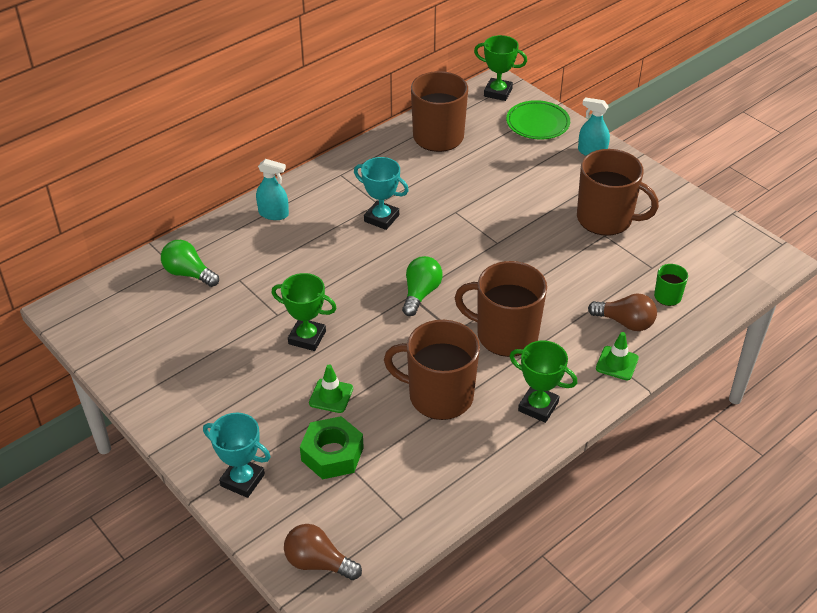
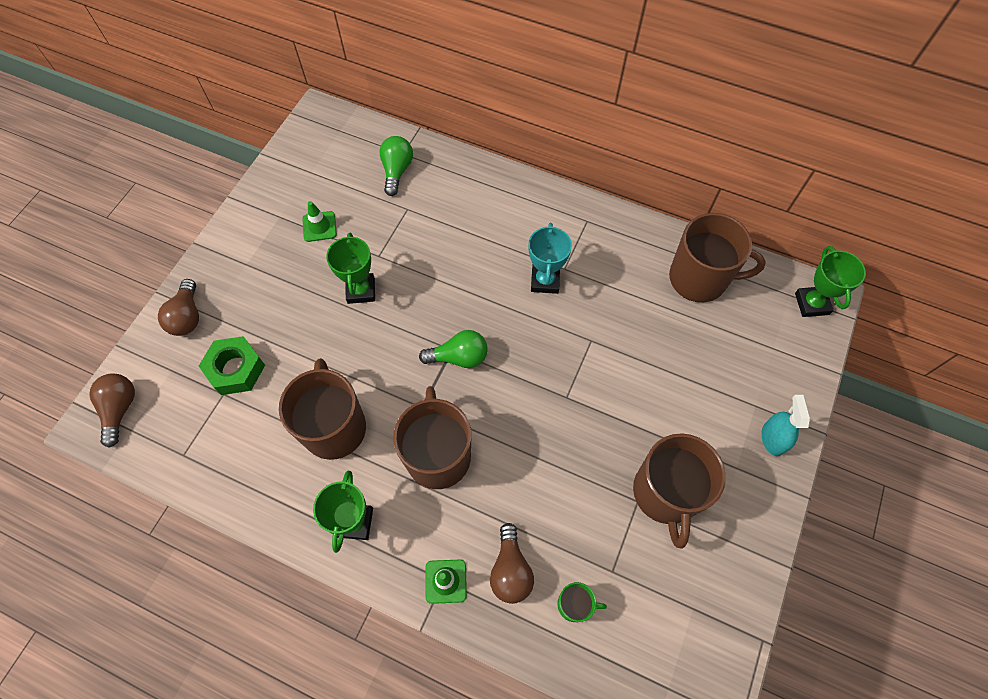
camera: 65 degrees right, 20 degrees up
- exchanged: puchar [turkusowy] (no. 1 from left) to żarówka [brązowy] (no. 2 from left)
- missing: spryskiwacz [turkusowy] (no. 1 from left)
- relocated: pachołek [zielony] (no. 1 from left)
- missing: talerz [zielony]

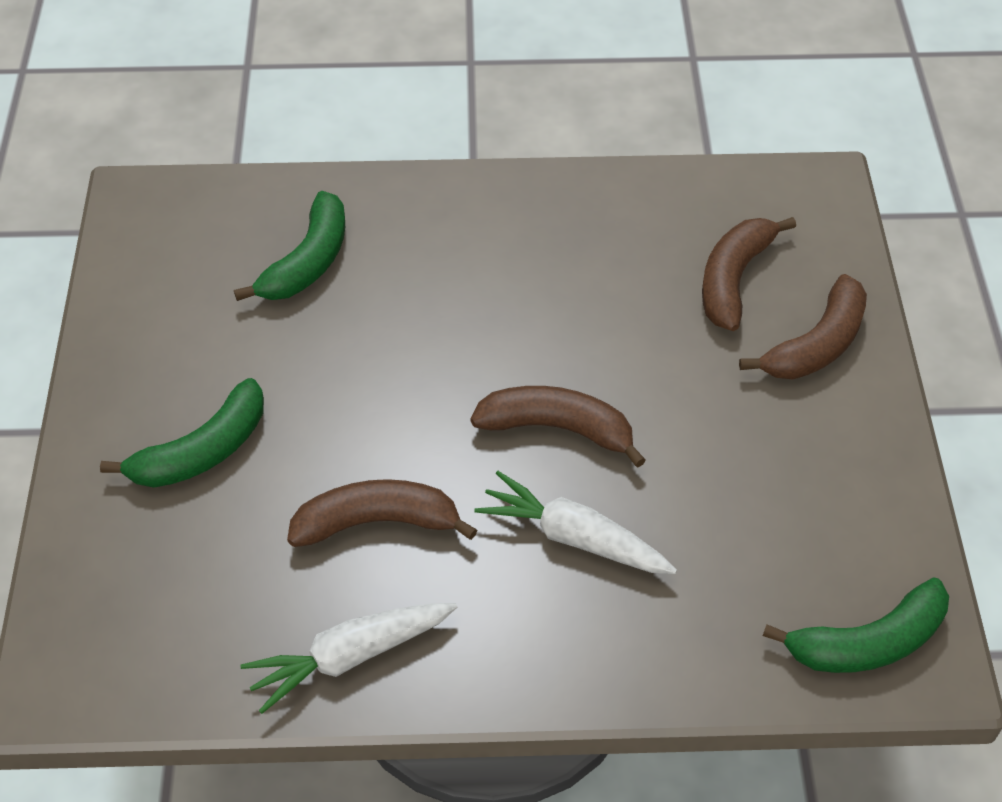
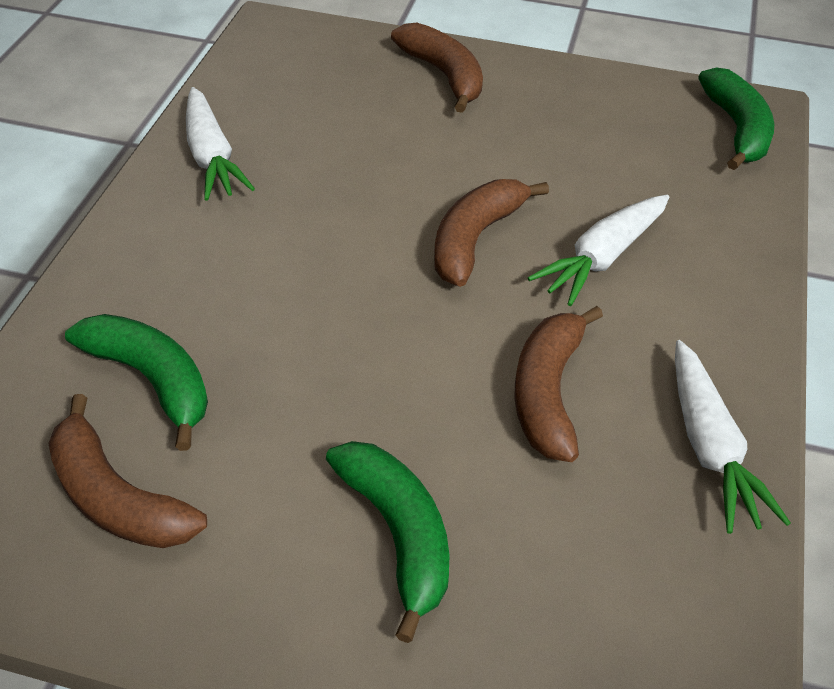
camera: 75 degrees left, 5 degrees down
- relocated: banan [brązowy] (no. 3 from left in the first image) to banan [brązowy] (no. 1 from left)
- appeared: marchewka [biały] (no. 1 from left)

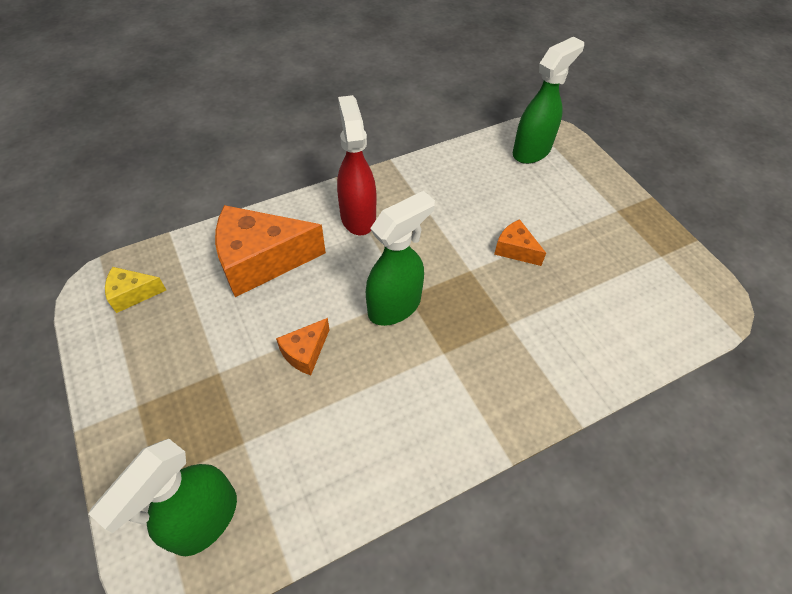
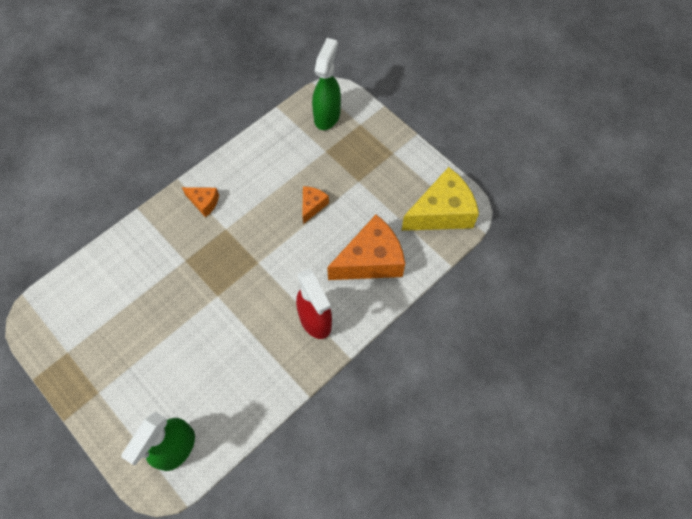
camera: 165 degrees right, 10 degrees up
- size: ser [żółty] x2.06
- missing: spryskiwacz [zielony] (no. 2 from left)
- relocated: ser [pomarańczowy] (no. 3 from left in the first image) to ser [pomarańczowy] (no. 1 from left)

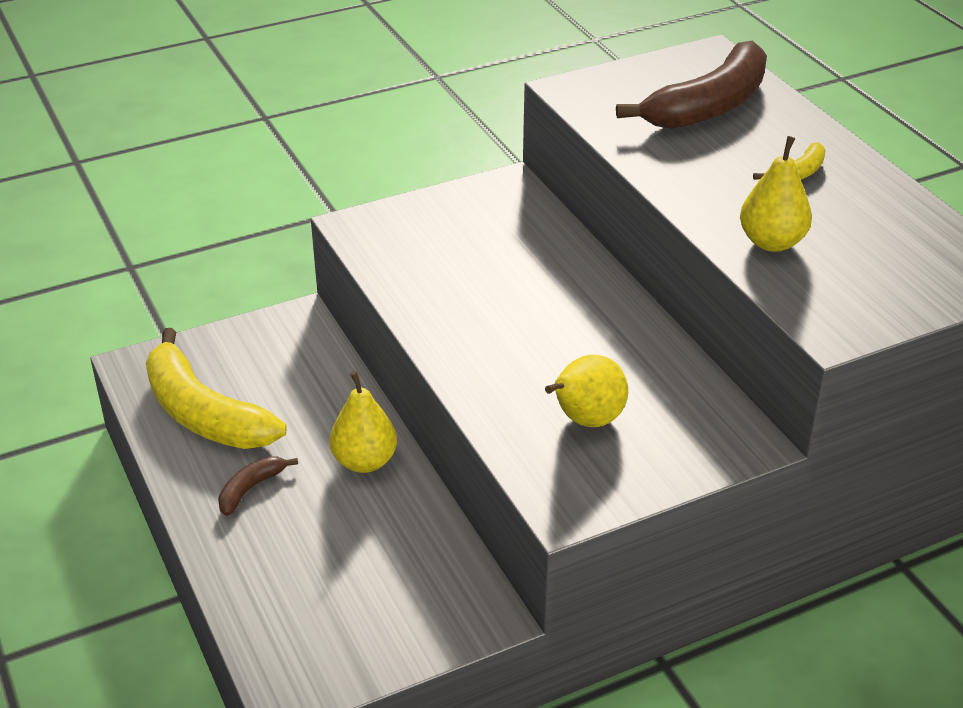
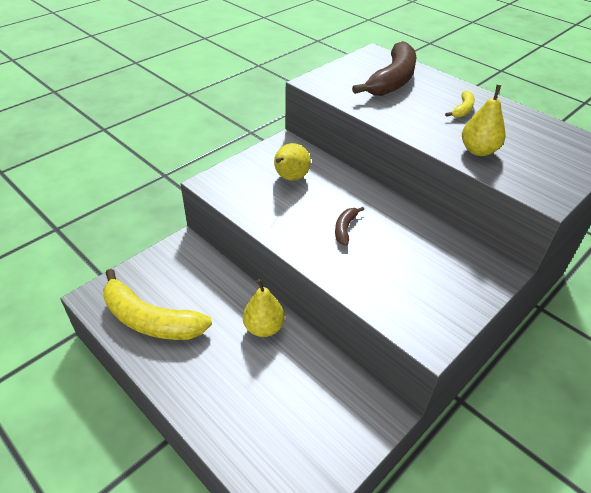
camera: 20 degrees left, 5 degrees up
- relocated: banan [brązowy] (no. 1 from left)
- relocated: gruszka [żółty] (no. 2 from left)

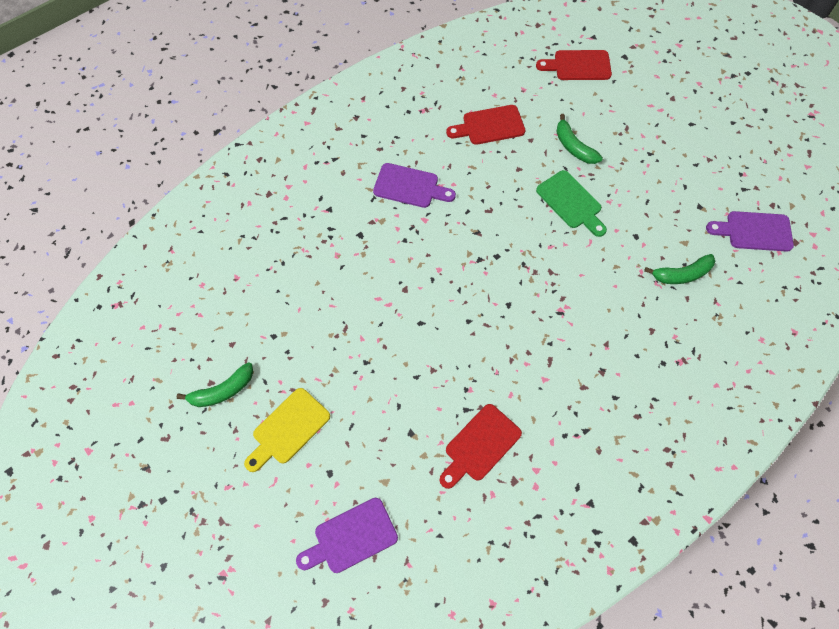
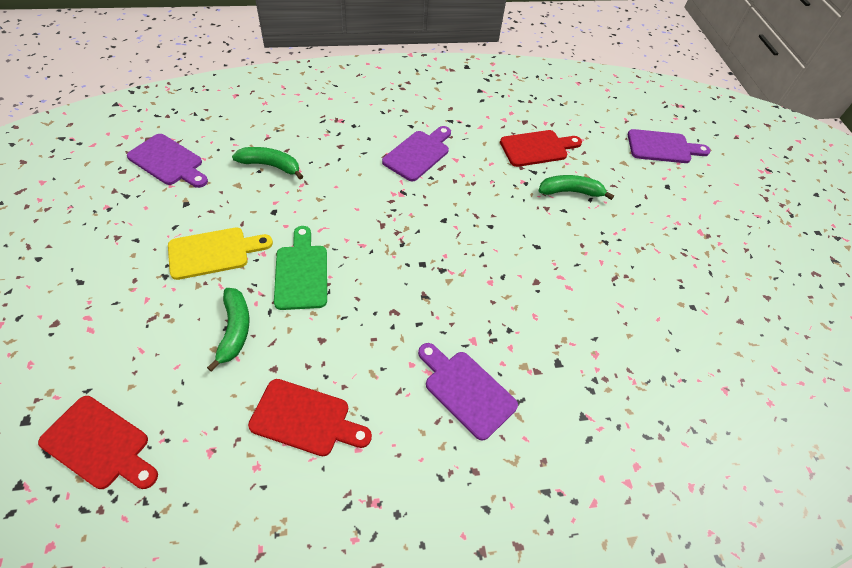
camera: 155 degrees left, 10 degrees down
- relocated: banan [zielony] (no. 1 from left in the first image) to banan [zielony] (no. 3 from left)
- relocated: deska do krojenia [żółty]
- appeared: deska do krojenia [fioletowy] (no. 2 from left)

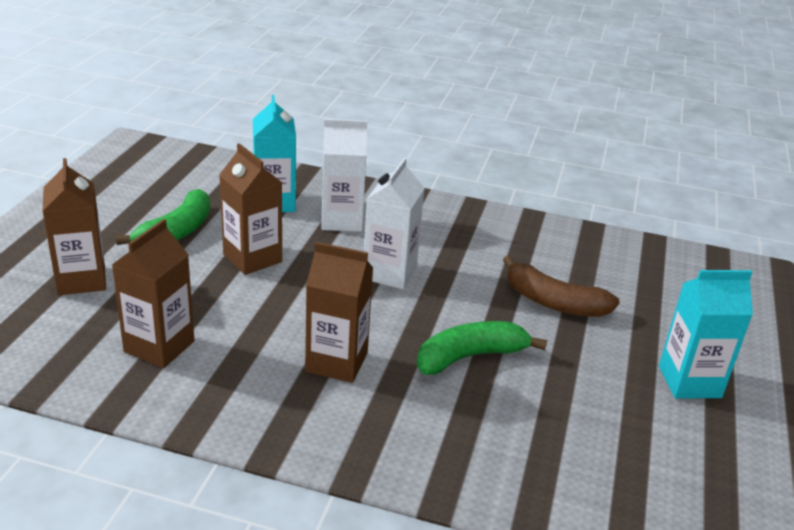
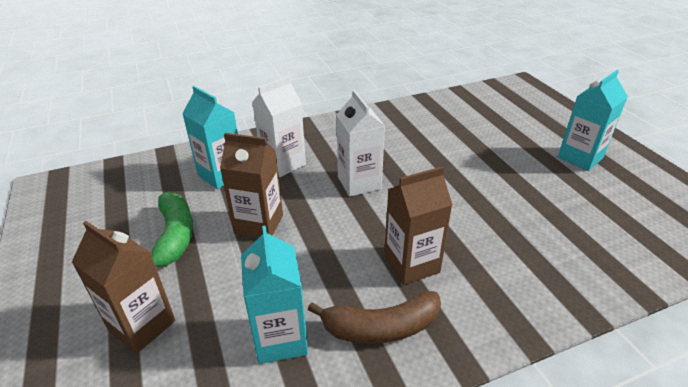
camera: 35 degrees left, 5 degrees up
- colour: karton mleka [brązowy] (no. 2 from left) to karton mleka [turkusowy] (no. 2 from left)
- missing: banan [zielony] (no. 2 from left)
- relocated: banan [brązowy]

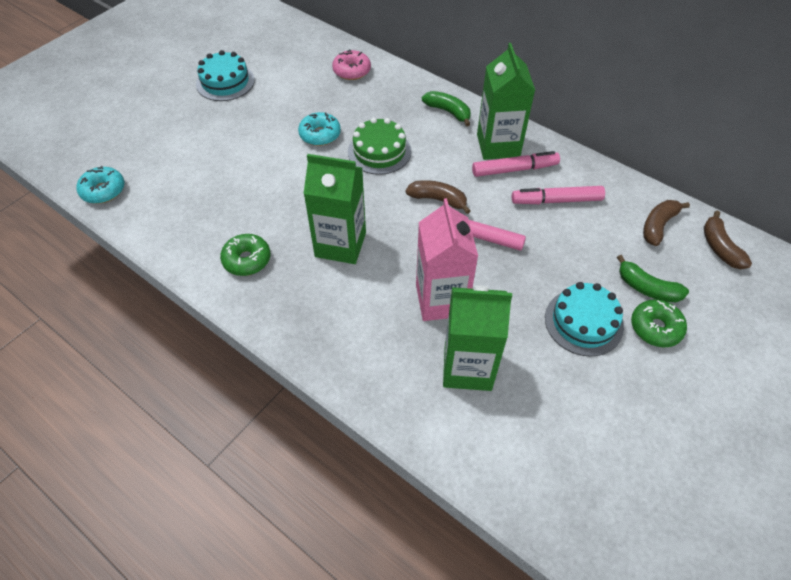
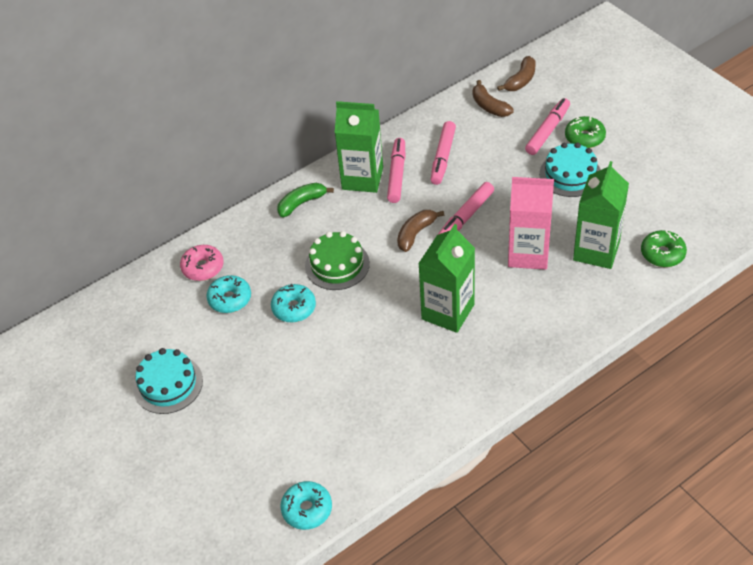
camera: 70 degrees left, 5 degrees down
- relocated: donut [zielony] (no. 1 from left in the first image) to donut [zielony] (no. 2 from left)
- exchanged: banan [zielony] (no. 2 from left) to flamaster [różowy] (no. 4 from left)
- spun: banan [brązowy] (no. 3 from left) 60 degrees counterclockwise
- appeared: donut [turkusowy] (no. 1 from left)

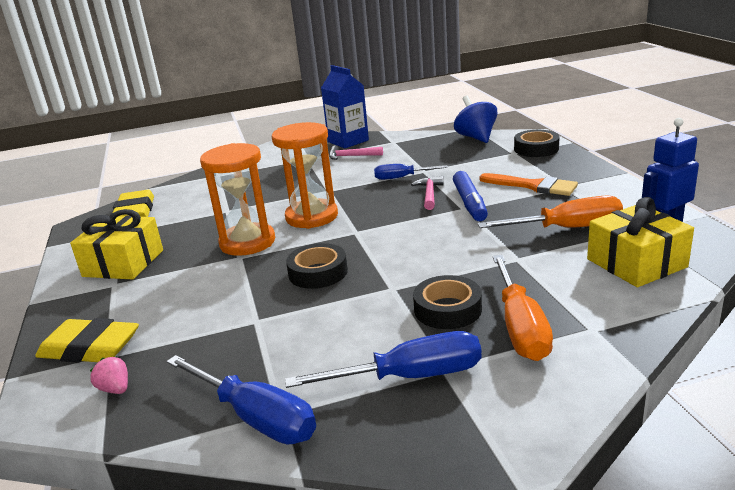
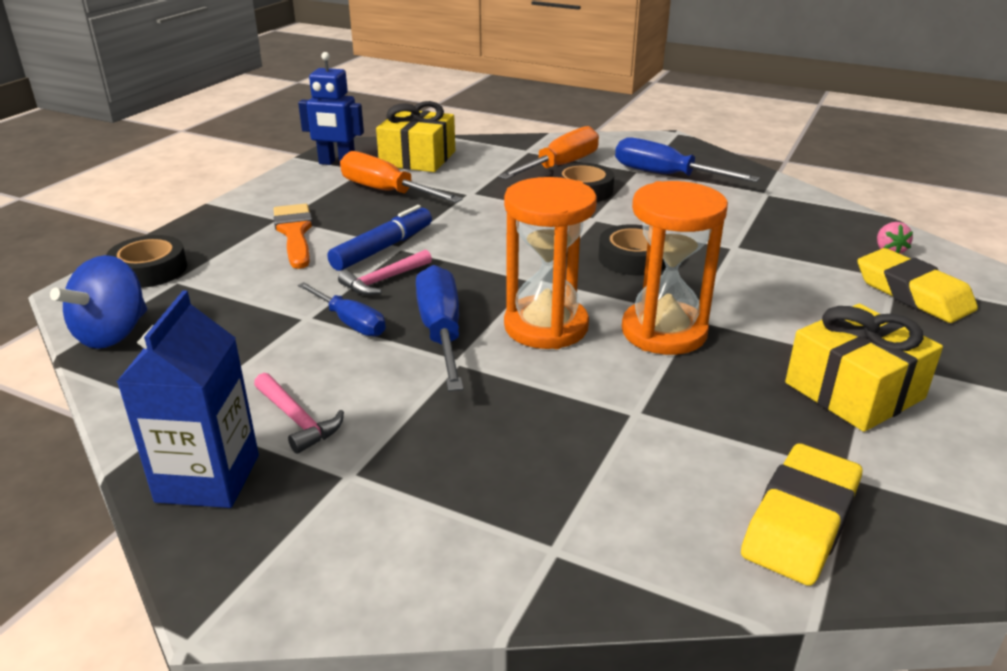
camera: 140 degrees left, 5 degrees up
- relocated: śrubokręt [niebieski] (no. 1 from left in the first image) to śrubokręt [niebieski] (no. 2 from left)

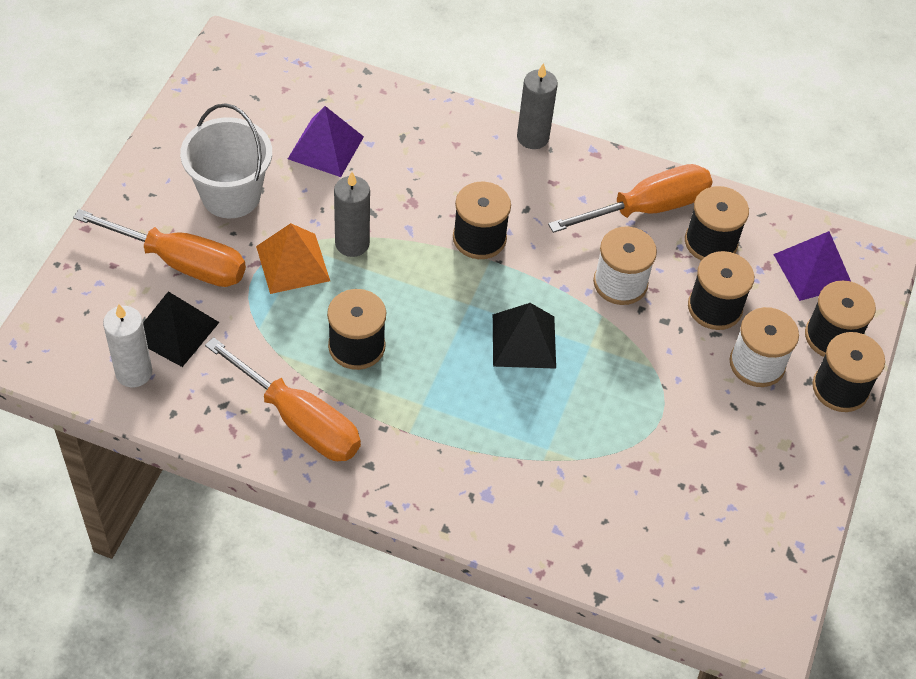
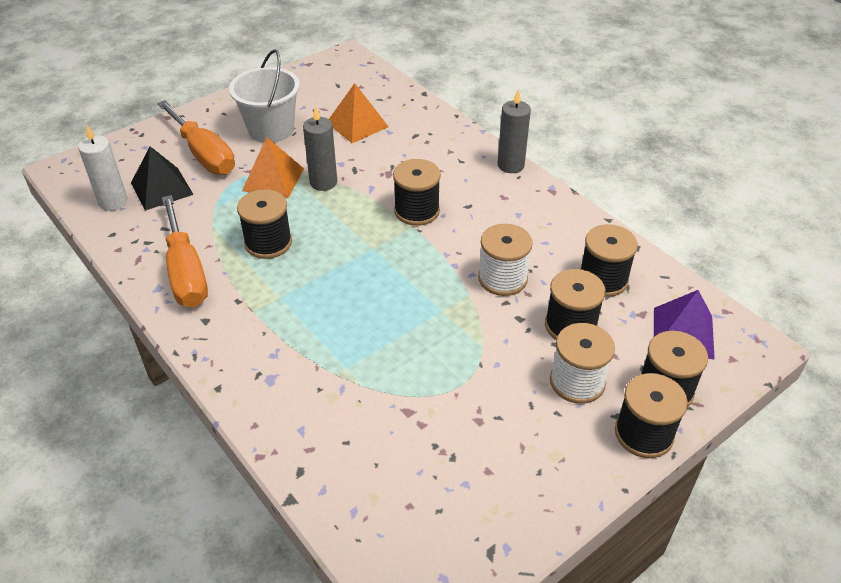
camera: 35 degrees right, 10 degrees down
- colour: piramida [fioletowy] (no. 1 from left) to piramida [pomarańczowy] (no. 2 from left)
- missing: piramida [czarny] (no. 2 from left)
- missing: śrubokręt [pomarańczowy] (no. 3 from left)

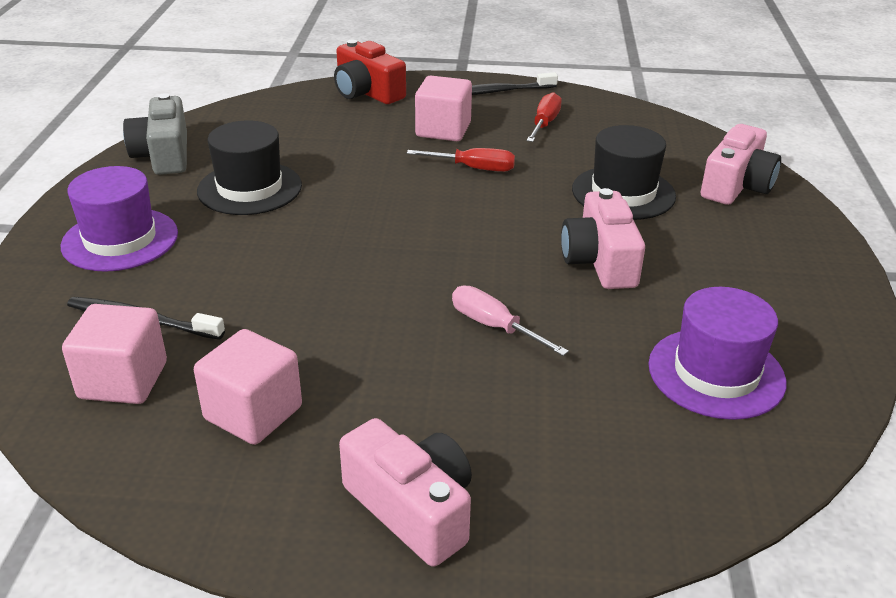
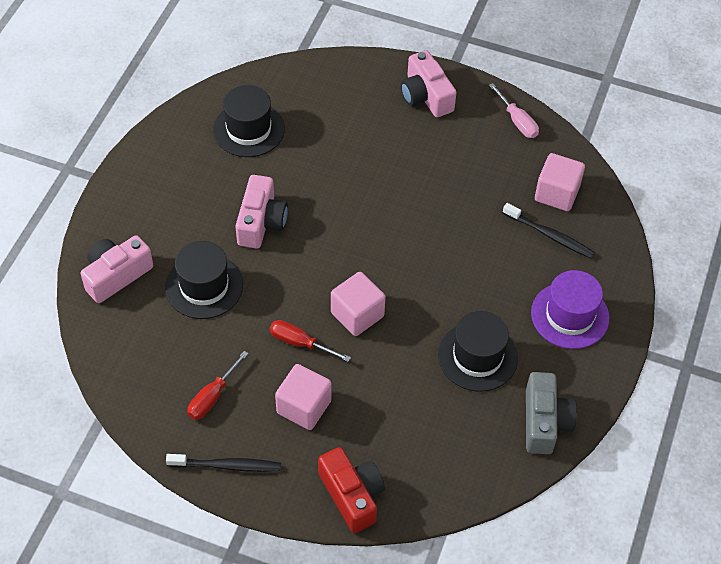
camera: 165 degrees left, 20 degrees up
- relocated: sześcian [różowy] (no. 2 from left)
- relocated: śrubokręt [różowy]
- colour: kapelusz [fioletowy] (no. 2 from left) to kapelusz [czarny] (no. 2 from left)

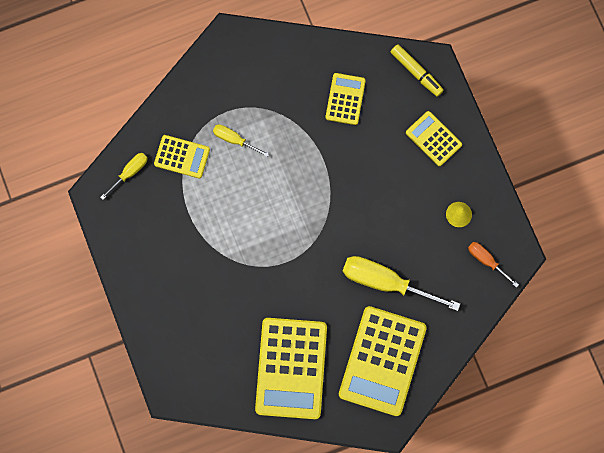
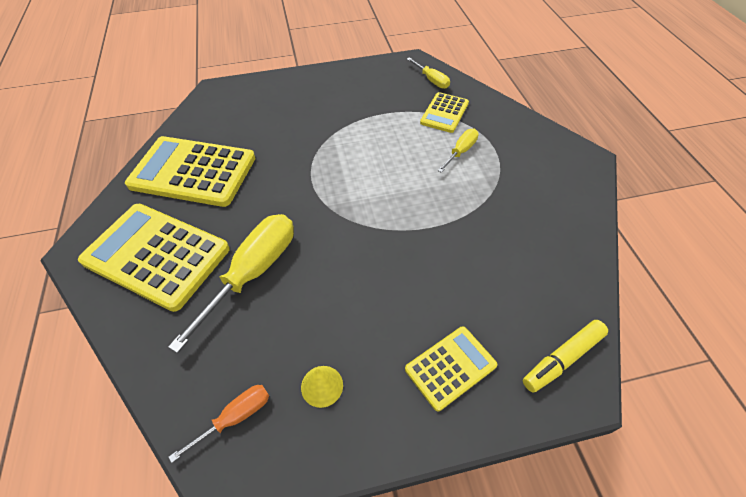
camera: 100 degrees right, 25 degrees down
- missing: kalkulator [żółty] (no. 3 from left)

